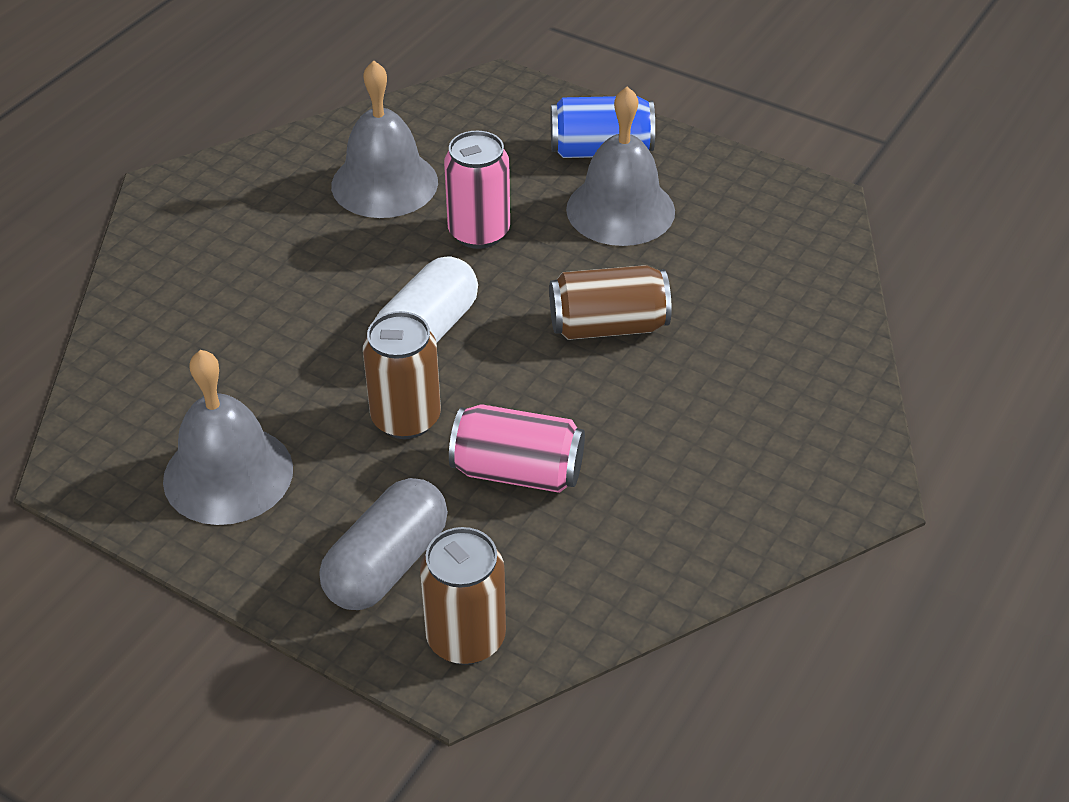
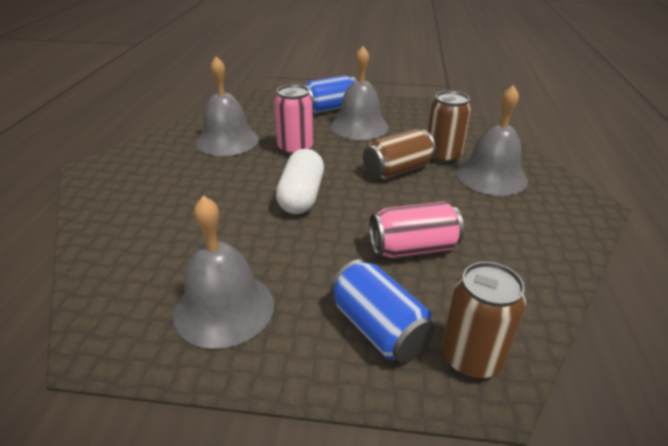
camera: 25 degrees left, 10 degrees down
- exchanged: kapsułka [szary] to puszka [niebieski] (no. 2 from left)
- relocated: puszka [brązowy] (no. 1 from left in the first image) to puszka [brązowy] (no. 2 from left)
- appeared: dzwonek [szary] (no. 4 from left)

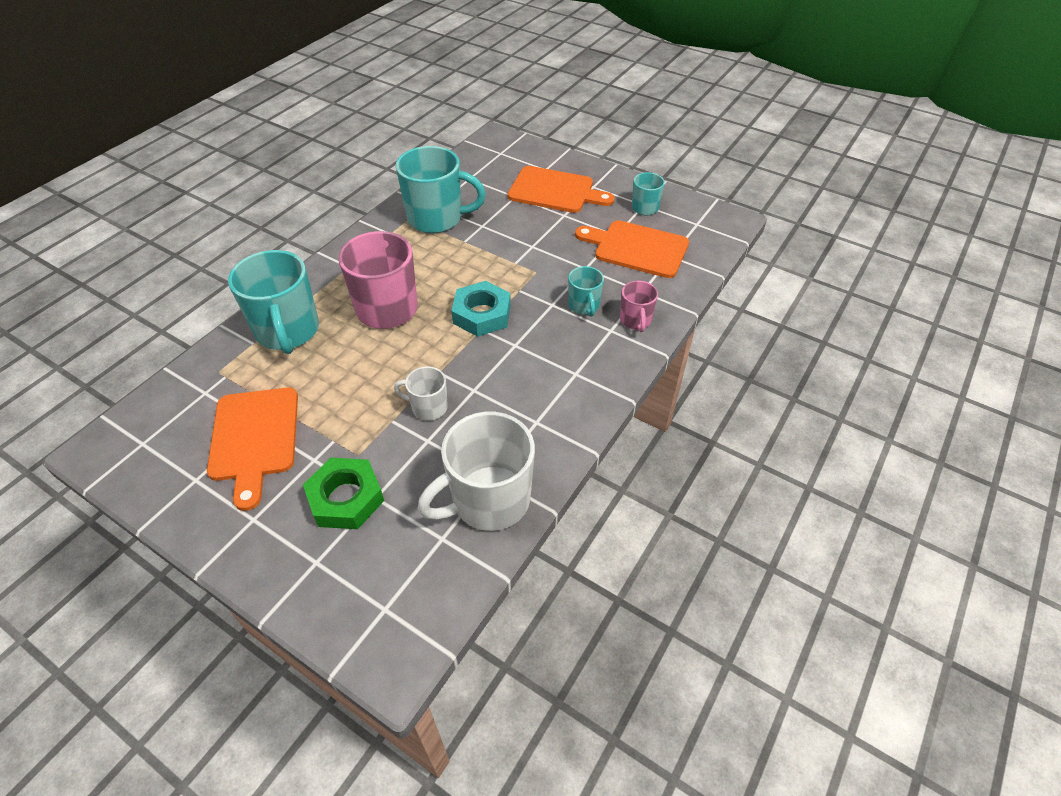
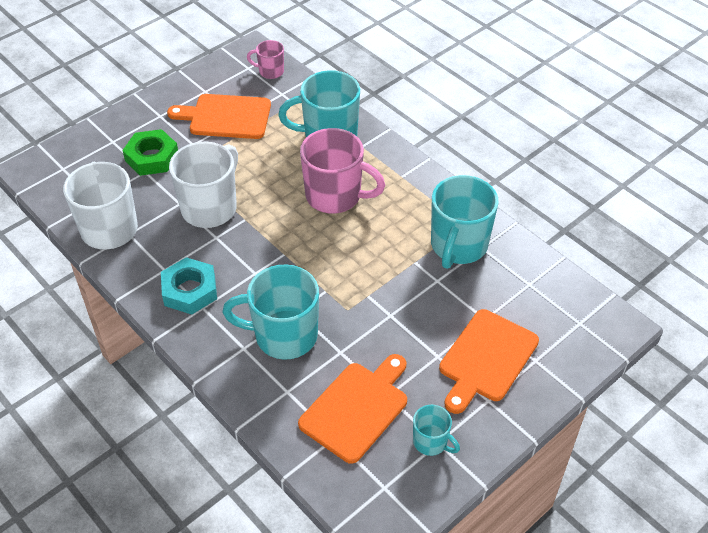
camera: 105 degrees right, 0 degrees up
- size: kubek [biały] (no. 1 from left in the first image) x1.96
- relocated: nakrętka [turkusowy]
- size: kubek [turkusowy] (no. 3 from left in the first image) x1.96
- relocated: kubek [różowy] (no. 2 from left in the first image) to kubek [różowy] (no. 1 from left)

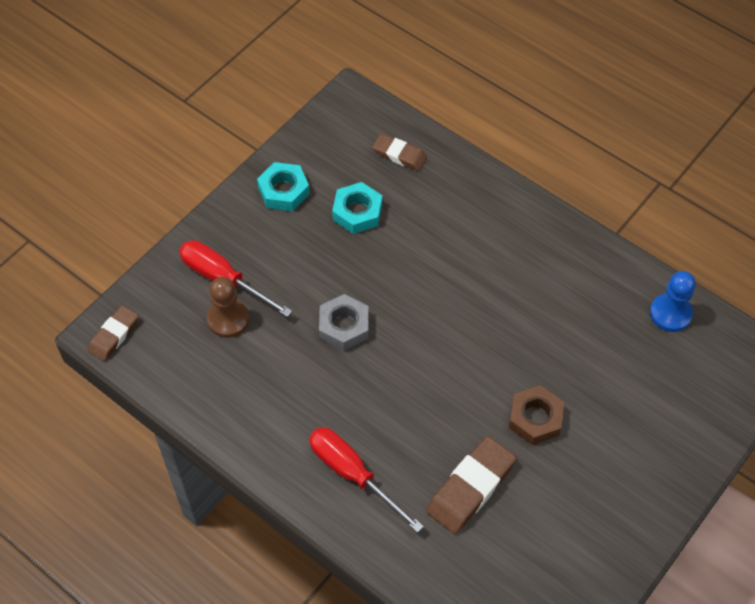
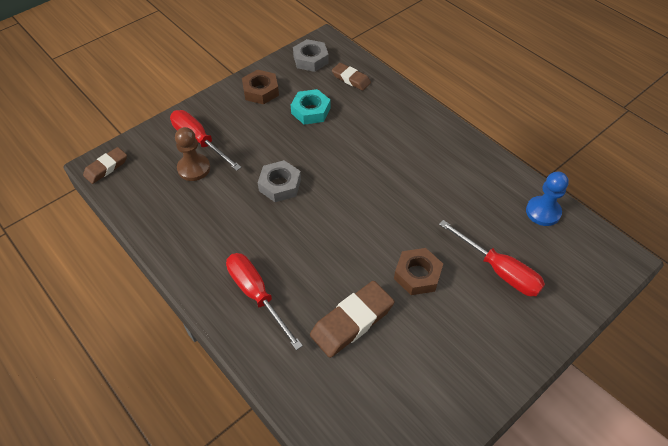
camera: 10 degrees right, 5 degrees down
- colour: nakrętka [turkusowy] (no. 1 from left) to nakrętka [brązowy] (no. 1 from left)
- appeared: nakrętka [szary] (no. 2 from left)
- appeared: śrubokręt [czerwony] (no. 3 from left)

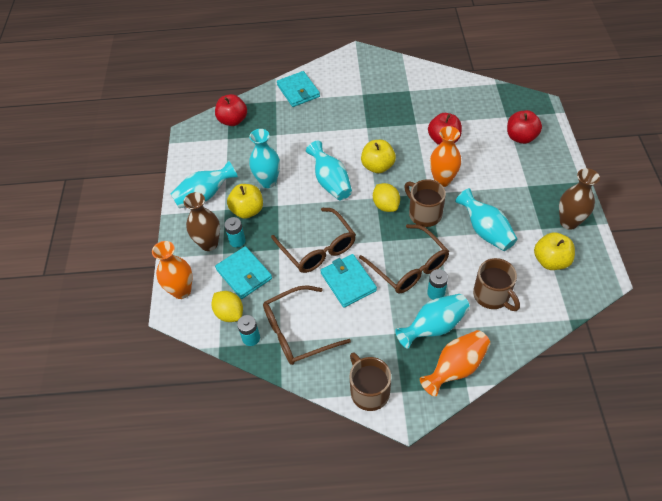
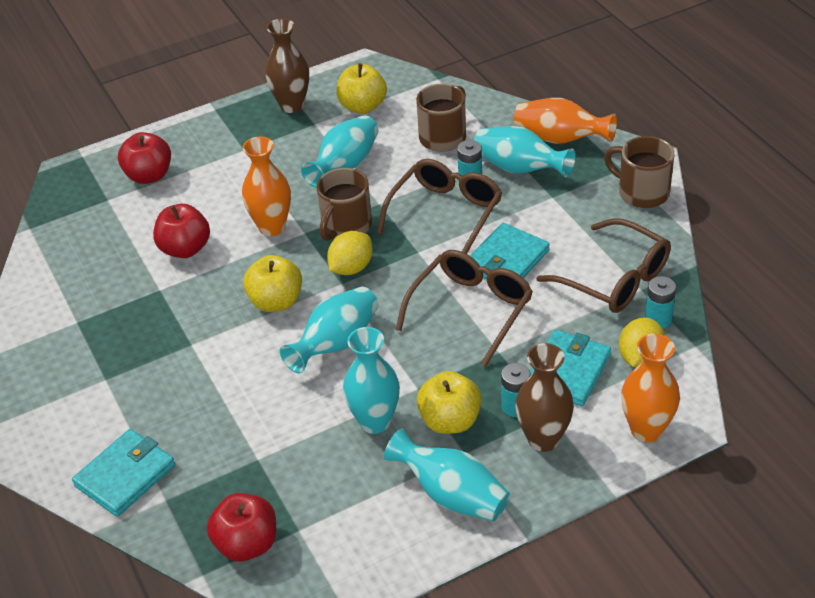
camera: 115 degrees left, 10 degrees down
- spun: kubek [brązowy] (no. 1 from left in the first image) 90 degrees clockwise

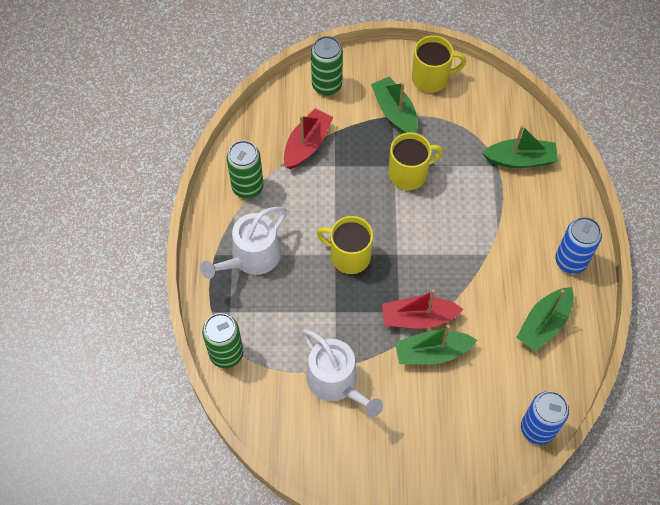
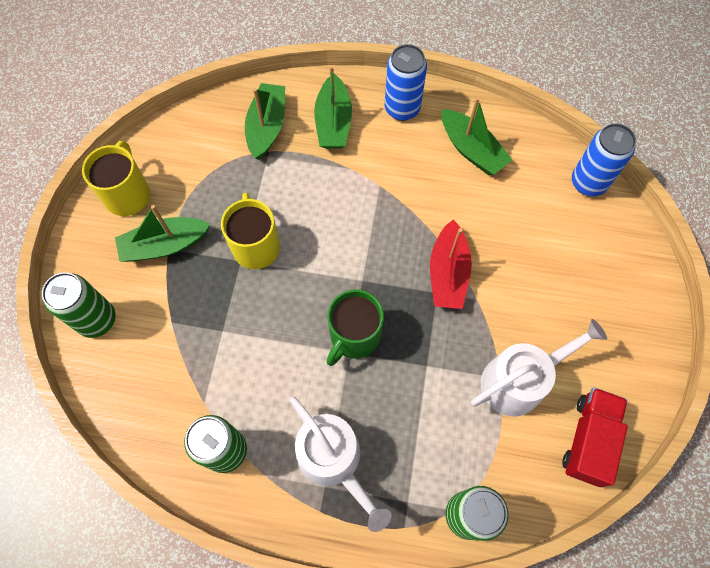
camera: 80 degrees left, 5 degrees up
- missing: łódka [czerwony] (no. 1 from left)
- colour: kubek [żółty] (no. 1 from left) to kubek [zielony]
- relocated: łódka [zielony] (no. 2 from left in the first image) to łódka [zielony] (no. 3 from left)
- appeared: ciężarówka [czerwony]

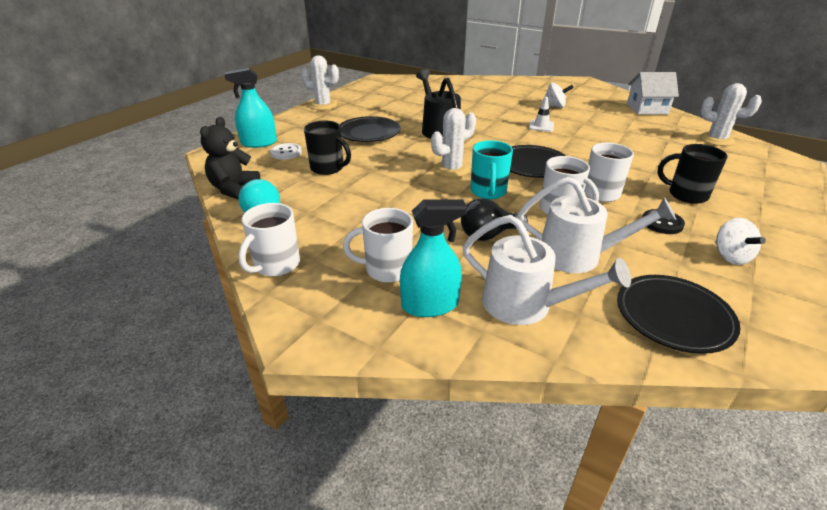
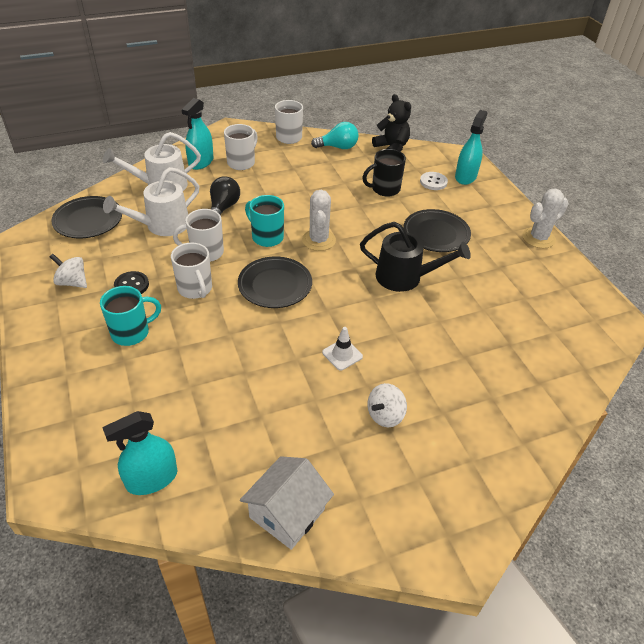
camera: 125 degrees right, 10 degrees up
- colour: kubek [czarny] (no. 2 from left) to kubek [turkusowy] (no. 1 from left)
- exchanged: kaktus [biały] (no. 3 from left) to spryskiwacz [turkusowy] (no. 1 from left)

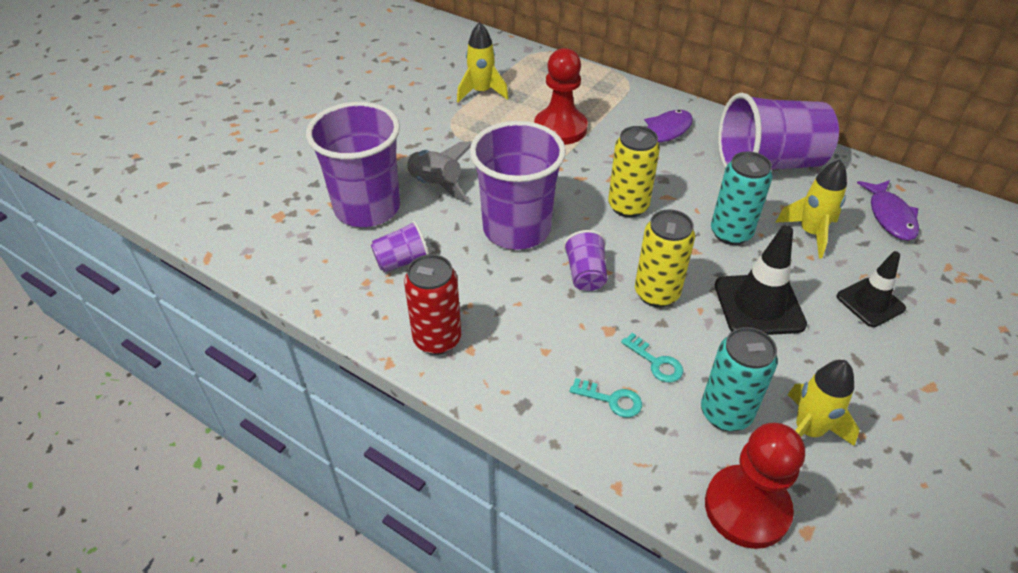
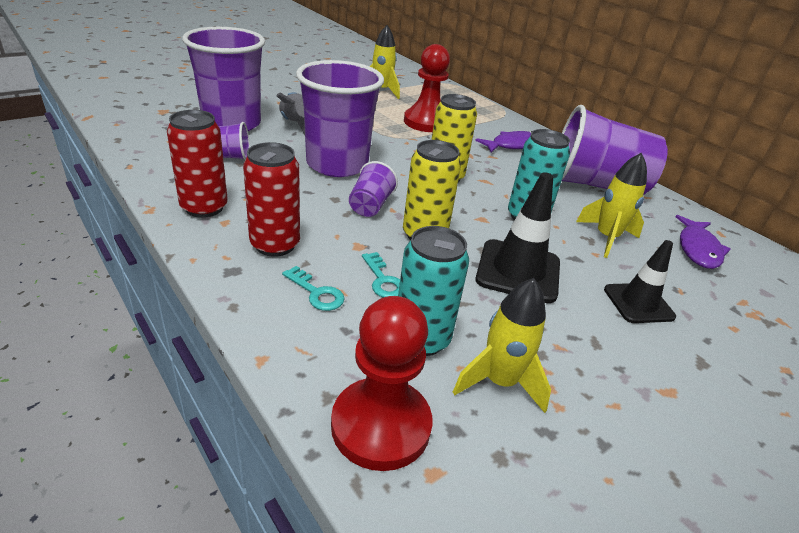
camera: 15 degrees right, 10 degrees down
- appeared: puszka [czerwony] (no. 2 from left)

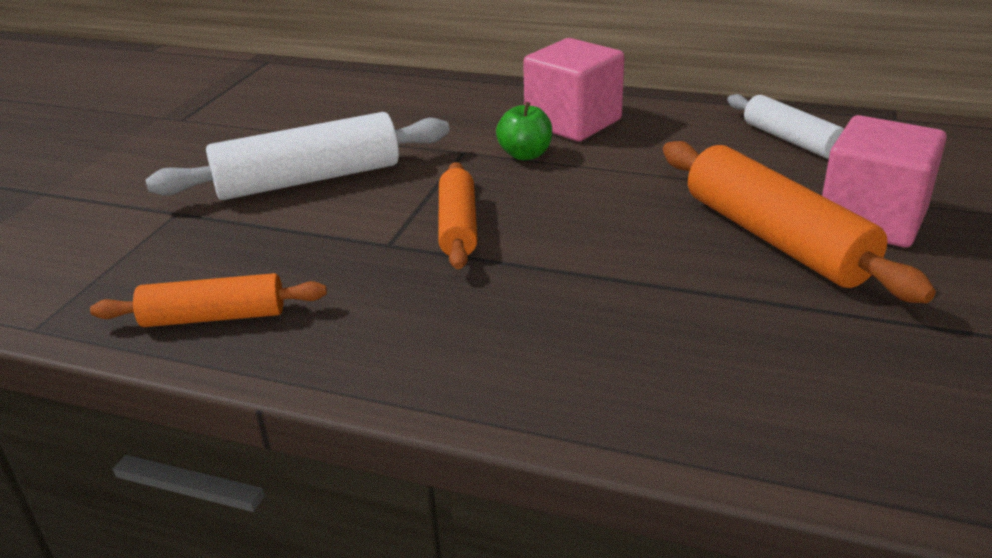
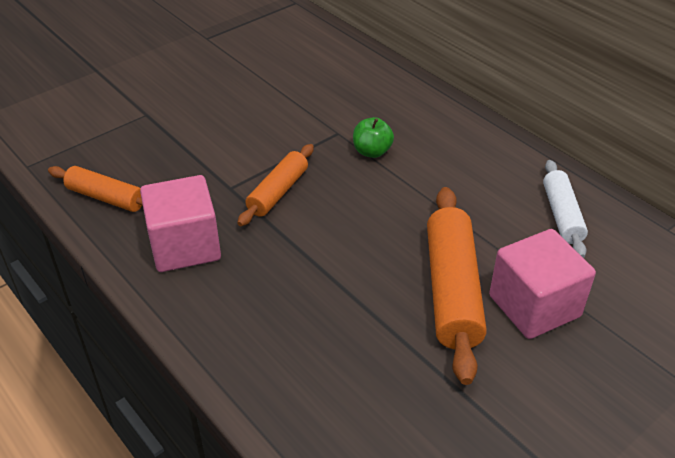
camera: 30 degrees right, 10 degrees up
- missing: wałek do ciasta [biały] (no. 1 from left)
- relocated: sześcian [różowy] (no. 1 from left)

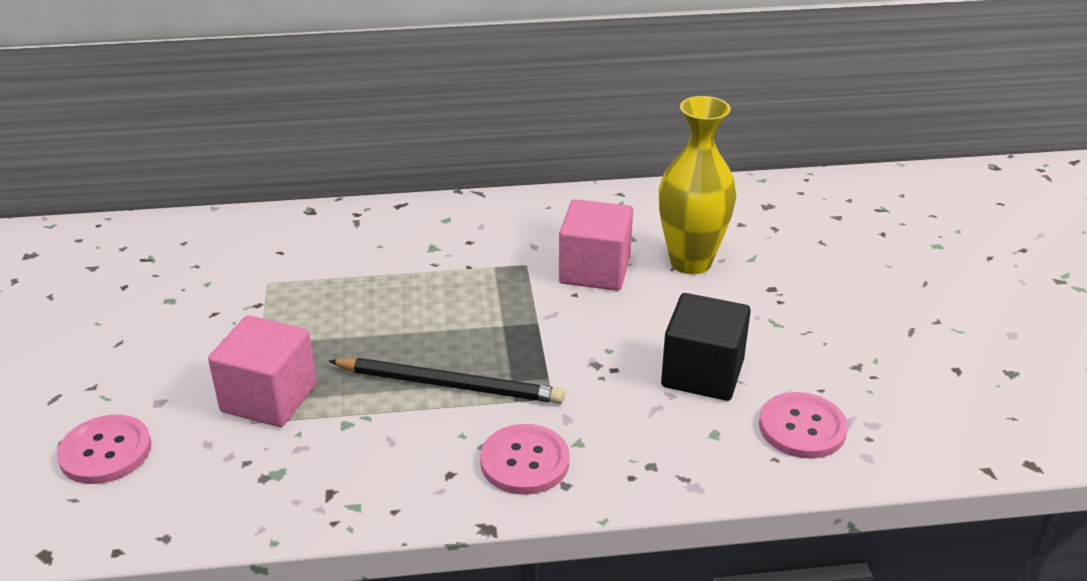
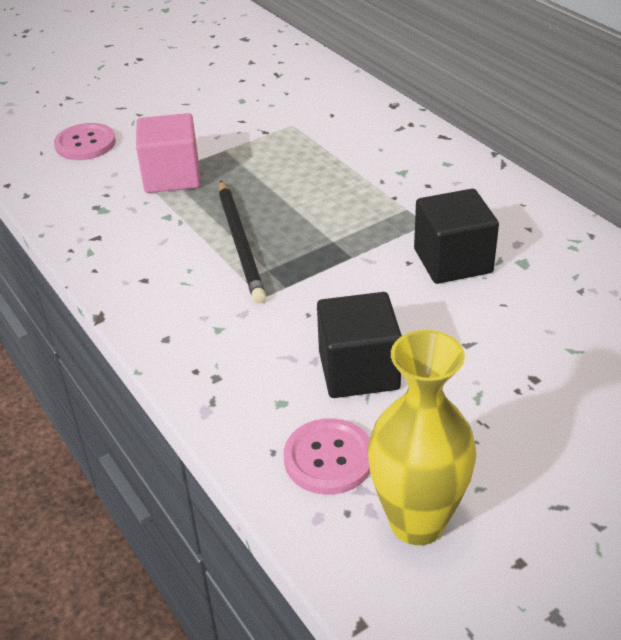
camera: 65 degrees right, 5 degrees up
- missing: guzik [różowy] (no. 2 from left)
- colour: sześcian [różowy] (no. 2 from left) to sześcian [czarny] (no. 2 from left)
- relocated: wazon [żółty]

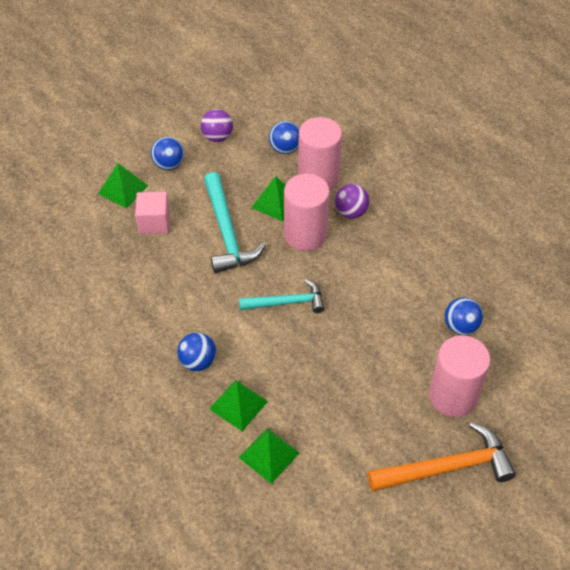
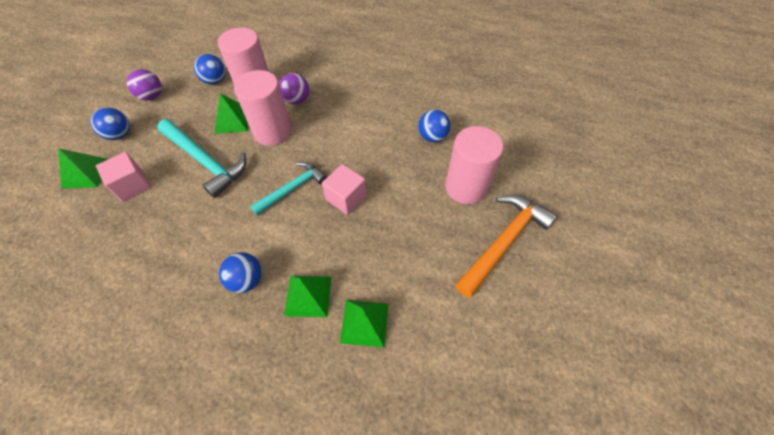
camera: 35 degrees left, 5 degrees up
- appeared: sześcian [różowy] (no. 2 from left)

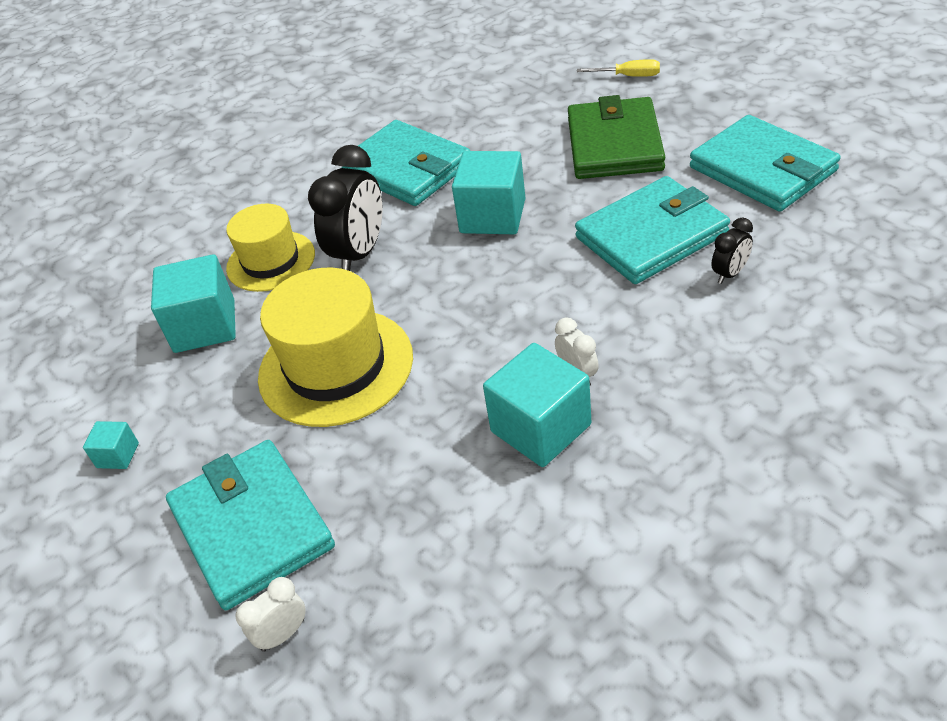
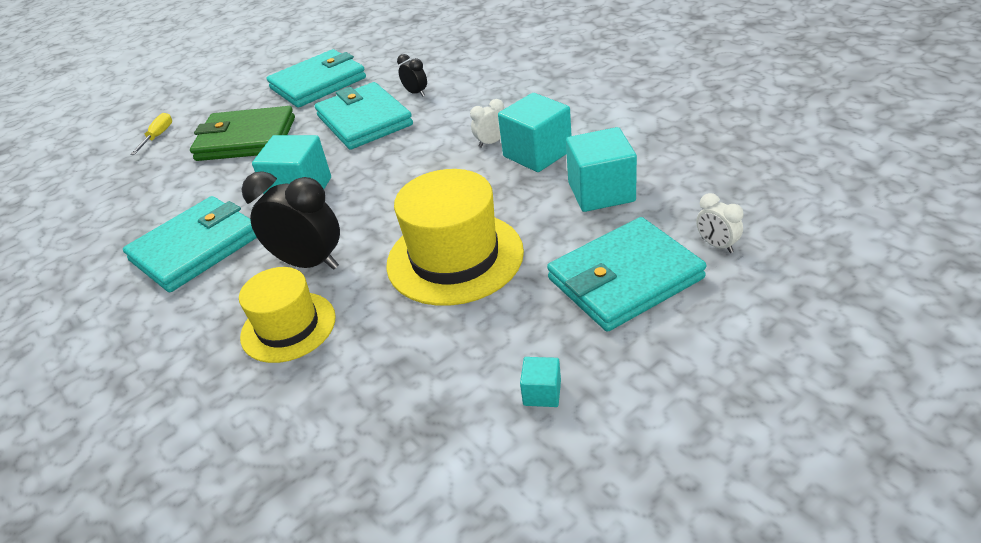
camera: 90 degrees left, 5 degrees down
- relocated: sześcian [turkusowy] (no. 2 from left in the first image) to sześcian [turkusowy] (no. 4 from left)

